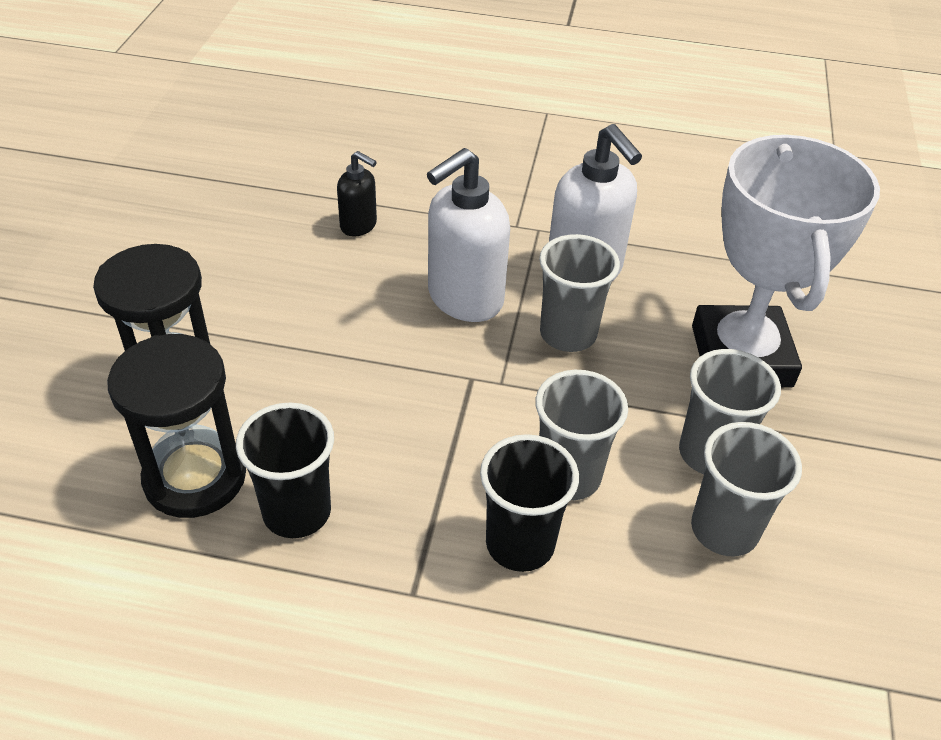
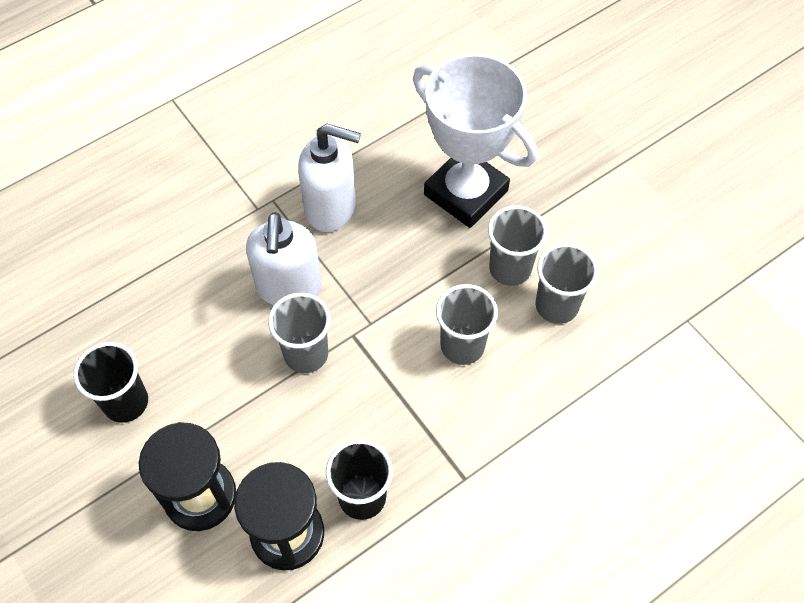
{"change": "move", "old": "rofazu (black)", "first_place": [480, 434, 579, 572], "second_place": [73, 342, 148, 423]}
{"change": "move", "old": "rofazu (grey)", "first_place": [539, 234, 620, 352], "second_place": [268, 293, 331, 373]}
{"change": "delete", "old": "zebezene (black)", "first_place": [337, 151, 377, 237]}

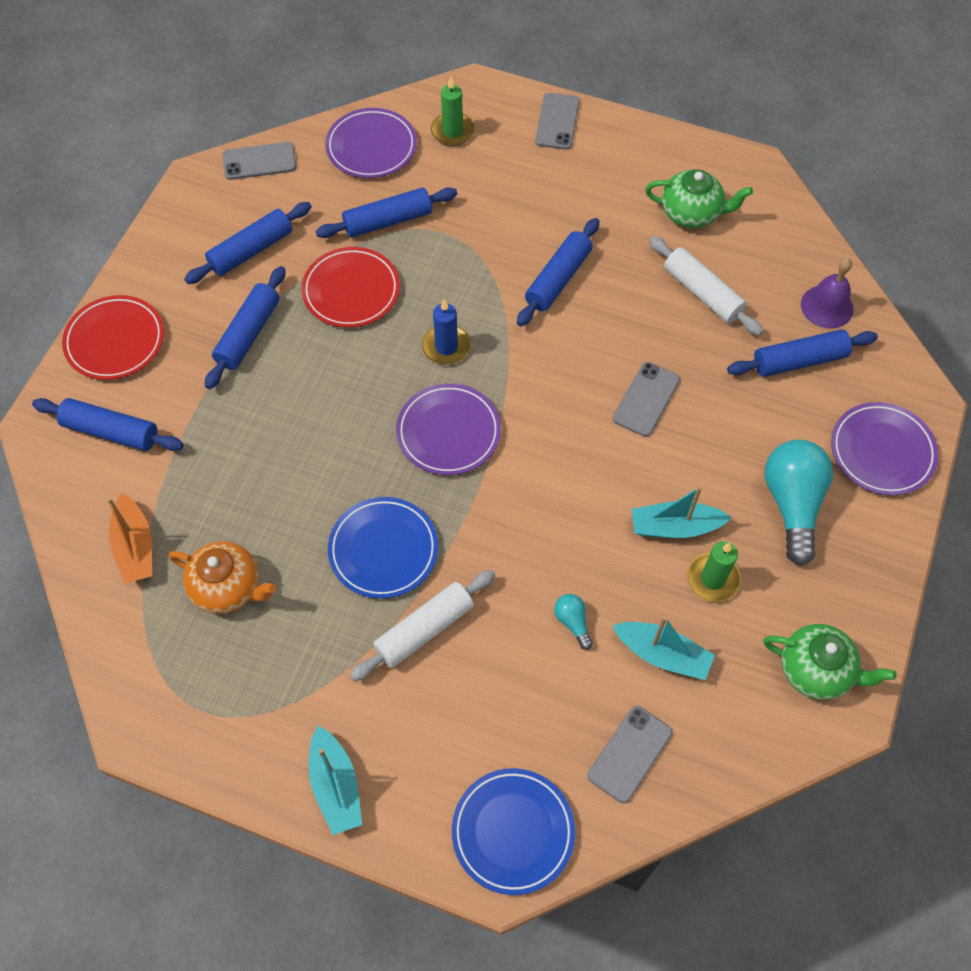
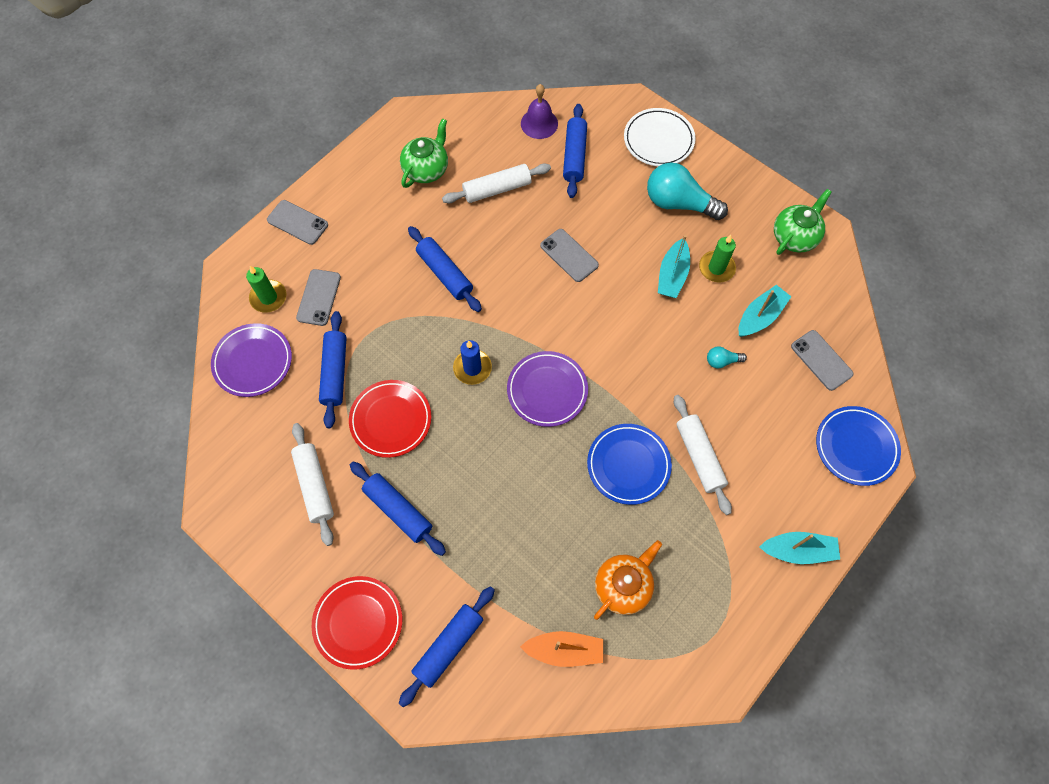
{"change": "recolor", "old": "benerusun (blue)", "new": "benerusun (white)", "first_place": [184, 202, 312, 284], "second_place": [291, 423, 334, 546]}
{"change": "move", "old": "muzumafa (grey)", "first_place": [223, 142, 296, 180], "second_place": [296, 269, 341, 326]}
{"change": "recolor", "old": "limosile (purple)", "new": "limosile (white)", "first_place": [831, 402, 939, 495], "second_place": [624, 108, 696, 166]}

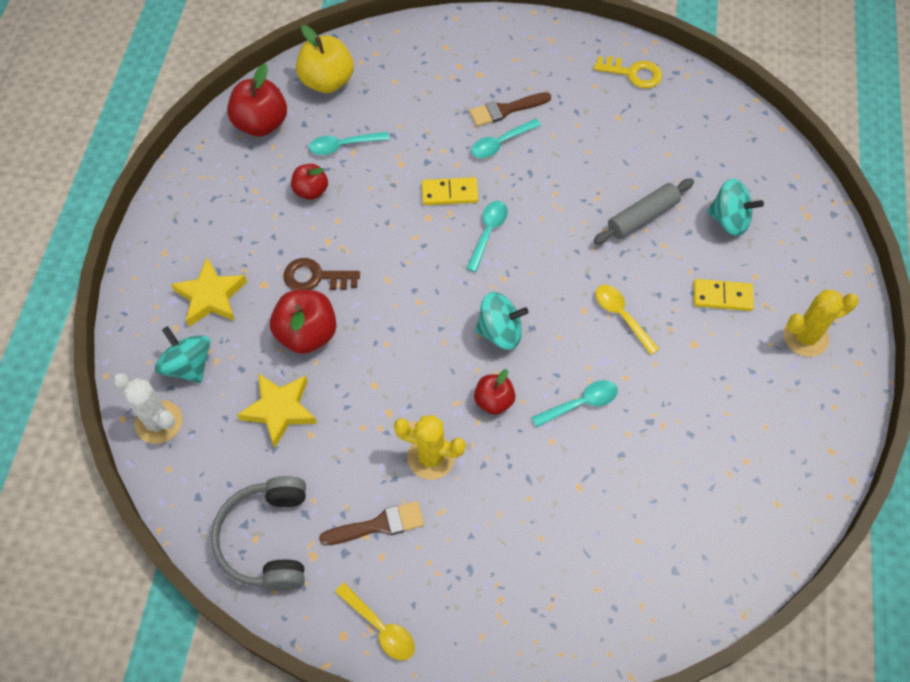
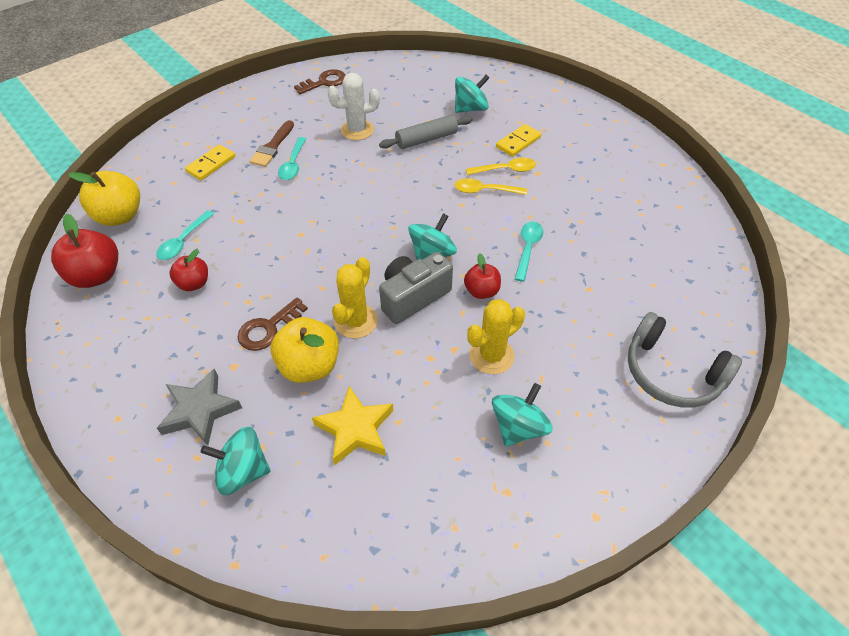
{"change": "recolor", "old": "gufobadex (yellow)", "new": "gufobadex (grey)", "first_place": [171, 258, 247, 327], "second_place": [157, 368, 242, 446]}
{"change": "move", "old": "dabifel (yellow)", "first_place": [422, 177, 478, 205], "second_place": [185, 145, 235, 180]}
{"change": "recolor", "old": "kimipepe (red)", "new": "kimipepe (yellow)", "first_place": [270, 290, 337, 354], "second_place": [270, 317, 339, 383]}
{"change": "recolor", "old": "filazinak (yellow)", "new": "filazinak (brown)", "first_place": [594, 56, 662, 89], "second_place": [294, 69, 345, 94]}
{"change": "move", "old": "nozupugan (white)", "first_place": [113, 373, 182, 444], "second_place": [327, 73, 380, 140]}
{"change": "move", "old": "nozupugan (yellow)", "first_place": [783, 290, 859, 357], "second_place": [332, 257, 378, 338]}
{"change": "rotate", "old": "benerusun (grey)", "first_place": [593, 178, 694, 244], "second_place": [379, 115, 473, 149], "degrees": 60}
{"change": "insert", "new": "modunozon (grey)", "second_place": [379, 252, 453, 324]}
{"change": "move", "old": "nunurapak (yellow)", "first_place": [335, 583, 415, 661], "second_place": [466, 158, 536, 175]}
{"change": "replace", "old": "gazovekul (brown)", "new": "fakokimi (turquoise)", "first_place": [319, 501, 424, 545], "second_place": [492, 383, 553, 447]}
{"change": "move", "old": "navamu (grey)", "first_place": [211, 476, 306, 591], "second_place": [628, 312, 742, 408]}
{"change": "delete", "old": "nunurapak (turquoise)", "first_place": [466, 201, 508, 272]}

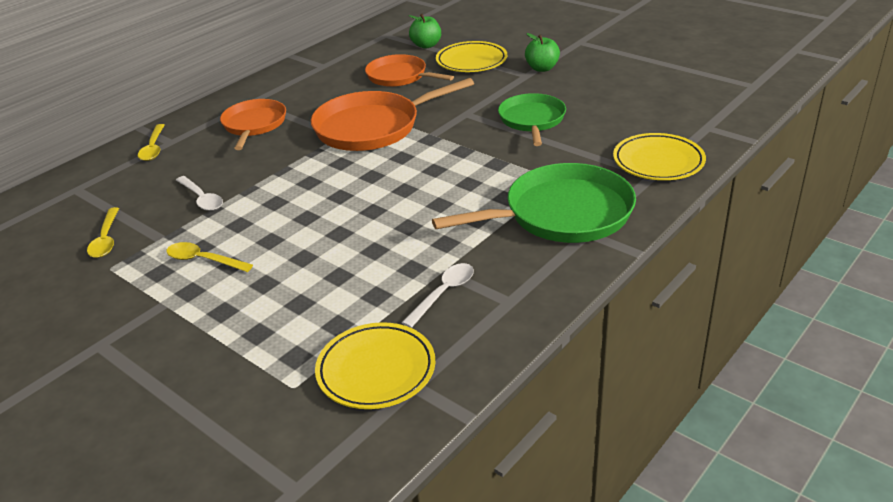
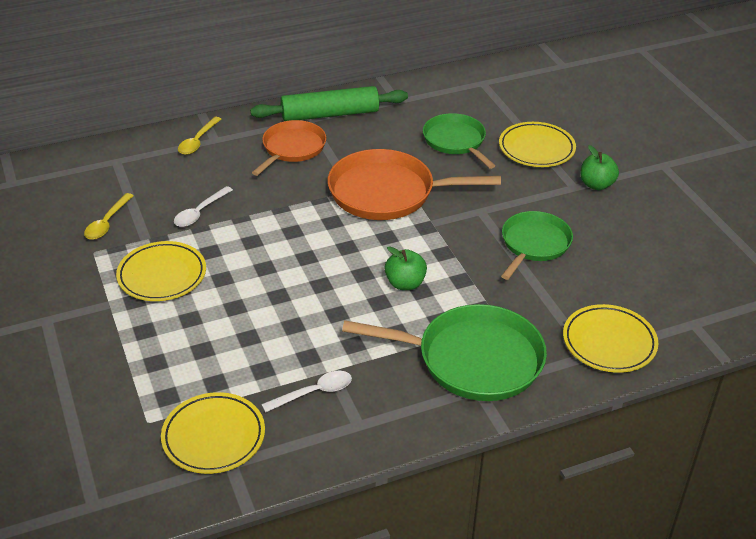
{"change": "replace", "old": "nunurapak (yellow)", "new": "limosile (yellow)", "first_place": [166, 242, 253, 272], "second_place": [116, 241, 206, 301]}
{"change": "rotate", "old": "nunurapak (white)", "first_place": [176, 176, 223, 211], "second_place": [174, 186, 233, 227], "degrees": 45}
{"change": "insert", "new": "benerusun (green)", "second_place": [250, 86, 408, 121]}
{"change": "move", "old": "kimipepe (green)", "first_place": [409, 14, 441, 49], "second_place": [385, 246, 427, 290]}
{"change": "recolor", "old": "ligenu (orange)", "new": "ligenu (green)", "first_place": [365, 54, 454, 87], "second_place": [423, 113, 495, 169]}

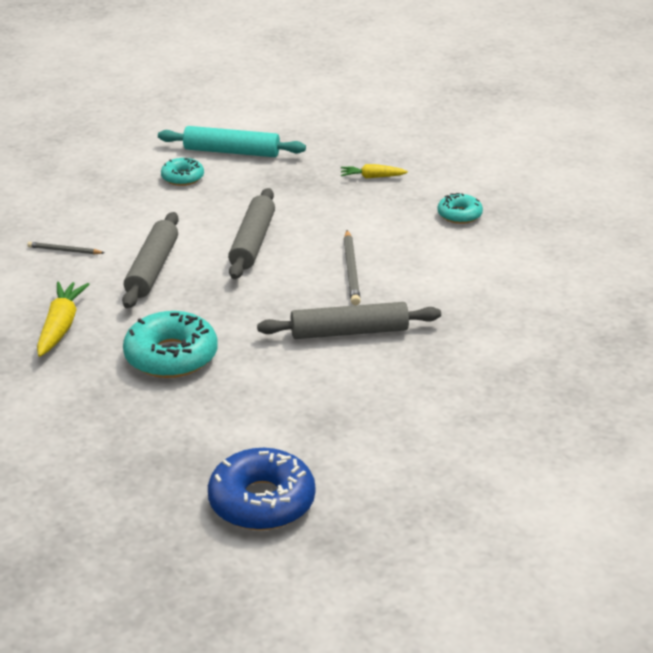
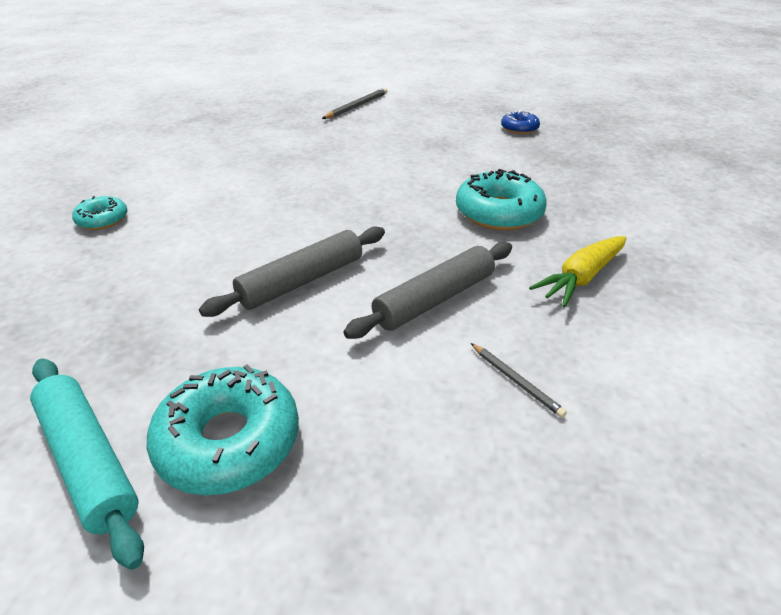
{"change": "resize", "old": "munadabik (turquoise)", "first_place": [161, 158, 204, 186], "second_place": [147, 364, 299, 495], "factor": 1.79}
{"change": "move", "old": "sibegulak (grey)", "first_place": [344, 230, 361, 305], "second_place": [322, 88, 387, 119]}
{"change": "resize", "old": "munadabik (blue)", "first_place": [208, 448, 315, 530], "second_place": [501, 110, 540, 134], "factor": 0.56}
{"change": "delete", "old": "benerusun (grey)", "first_place": [257, 302, 441, 339]}
{"change": "delete", "old": "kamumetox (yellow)", "first_place": [341, 164, 408, 178]}

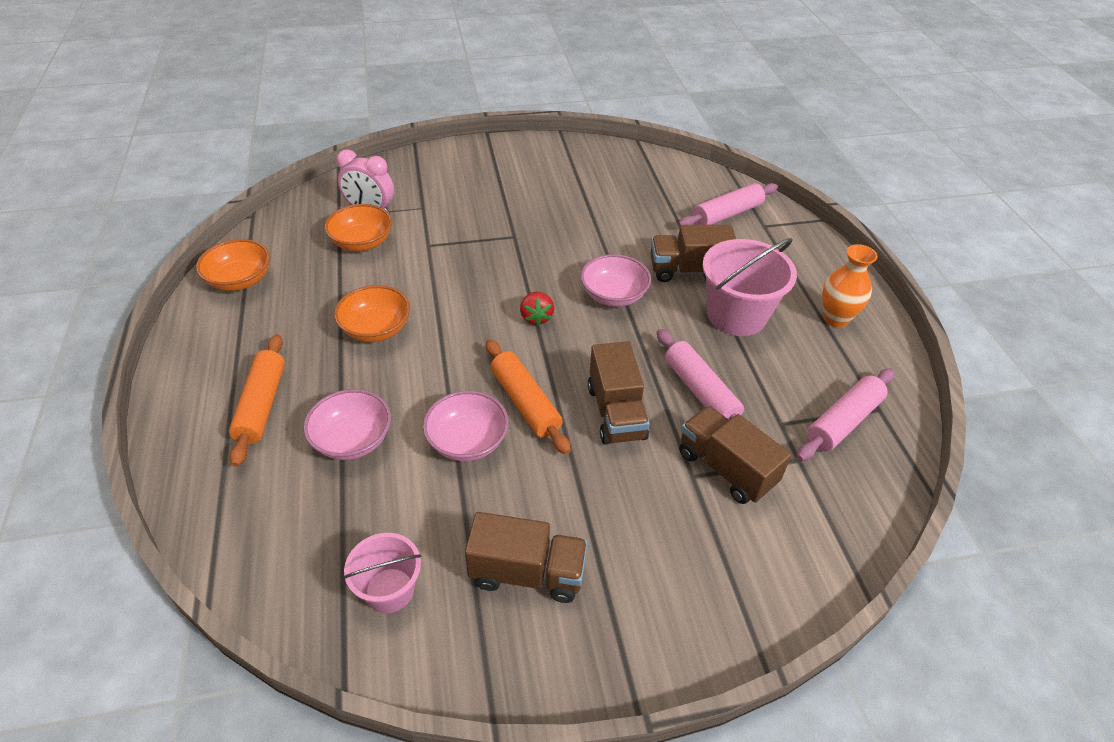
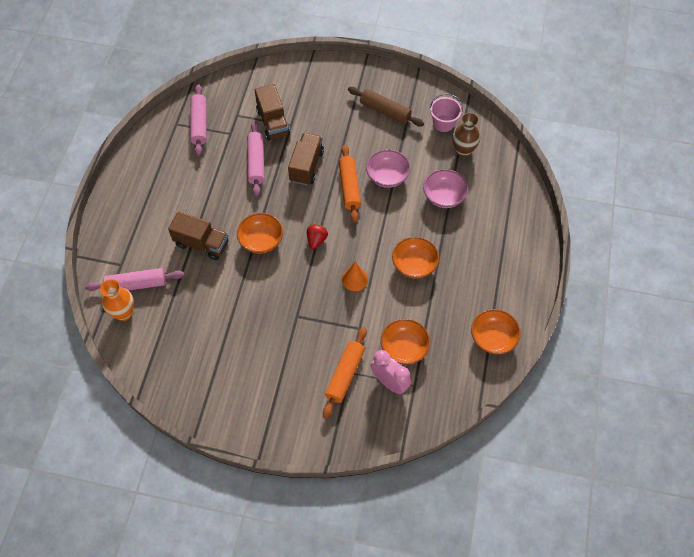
{"change": "move", "old": "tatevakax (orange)", "first_place": [822, 244, 878, 327], "second_place": [100, 279, 134, 321]}
{"change": "rotate", "old": "benerusun (pink)", "first_place": [797, 369, 895, 461], "second_place": [190, 84, 207, 156], "degrees": -75}
{"change": "recolor", "old": "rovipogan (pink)", "new": "rovipogan (orange)", "first_place": [580, 254, 651, 307], "second_place": [237, 213, 283, 254]}
{"change": "move", "old": "benerusun (orange)", "first_place": [229, 334, 285, 467], "second_place": [323, 327, 367, 418]}
{"change": "insert", "new": "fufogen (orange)", "second_place": [342, 262, 368, 291]}
{"change": "replace", "old": "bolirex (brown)", "new": "benerusun (brown)", "first_place": [465, 512, 588, 603], "second_place": [348, 87, 424, 126]}
{"change": "insert", "new": "tatevakax (brown)", "second_place": [452, 113, 480, 157]}
{"change": "delete", "old": "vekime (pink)", "first_place": [702, 238, 797, 336]}

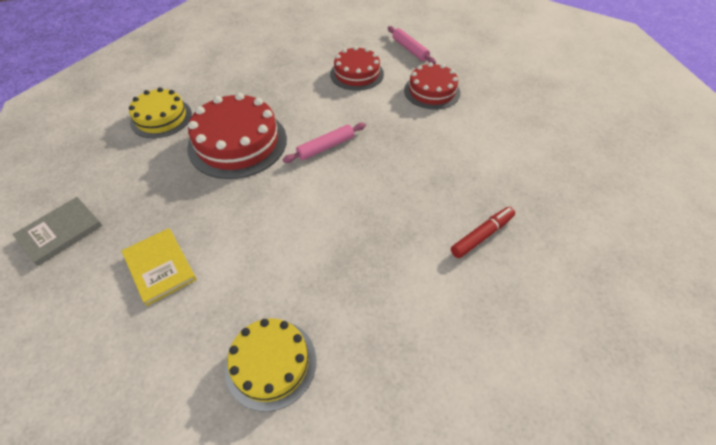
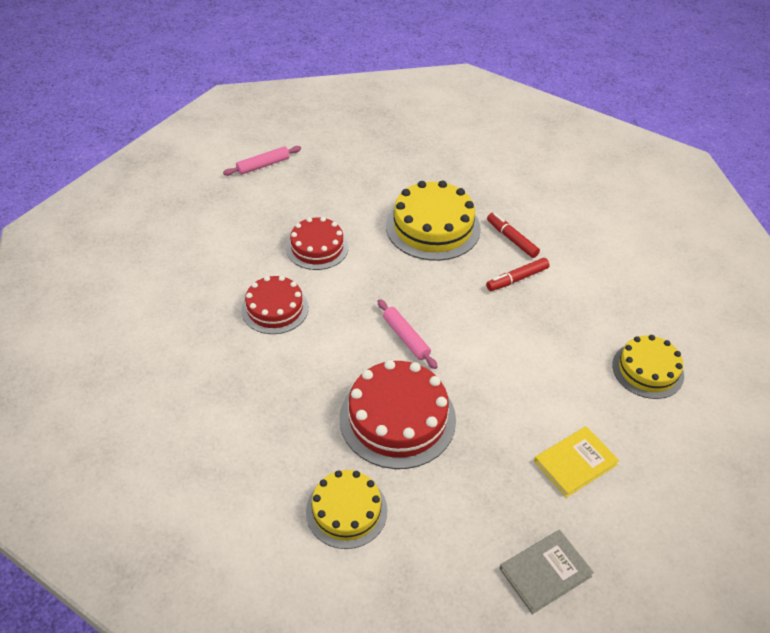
{"change": "move", "old": "benerusun (pink)", "first_place": [388, 26, 436, 64], "second_place": [223, 146, 301, 176]}
{"change": "insert", "new": "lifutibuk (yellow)", "second_place": [386, 180, 481, 261]}
{"change": "insert", "new": "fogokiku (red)", "second_place": [486, 258, 550, 291]}
{"change": "rotate", "old": "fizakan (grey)", "first_place": [13, 197, 103, 266], "second_place": [499, 530, 594, 614], "degrees": -75}

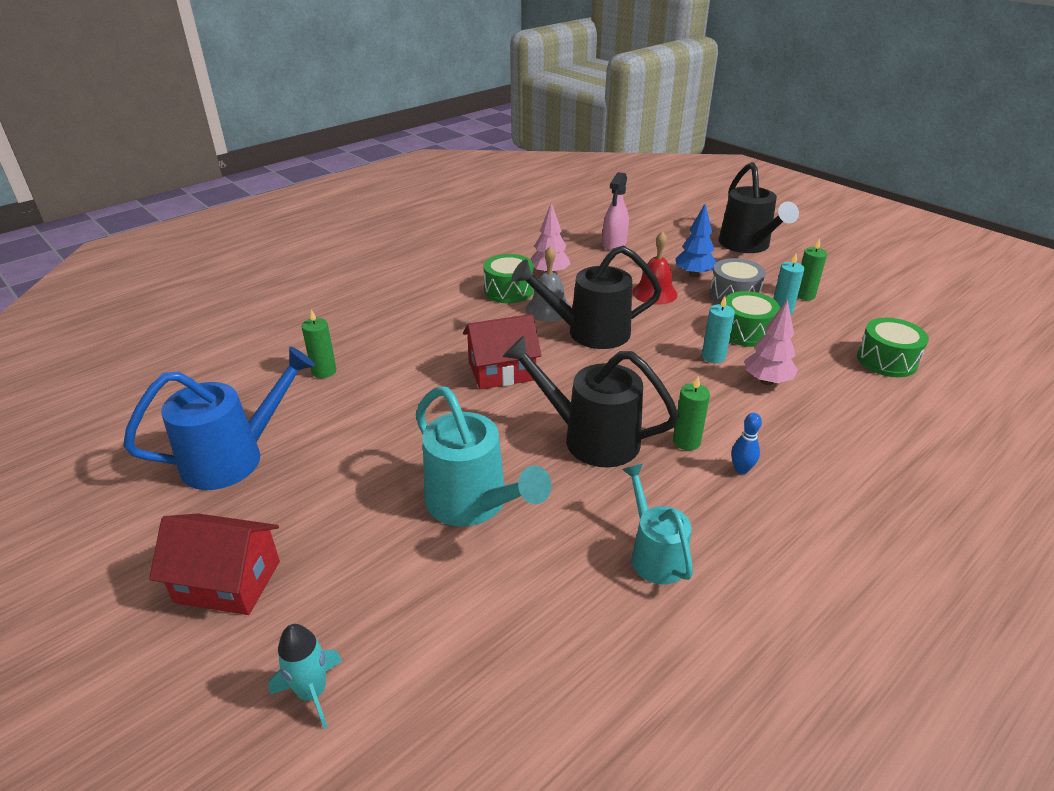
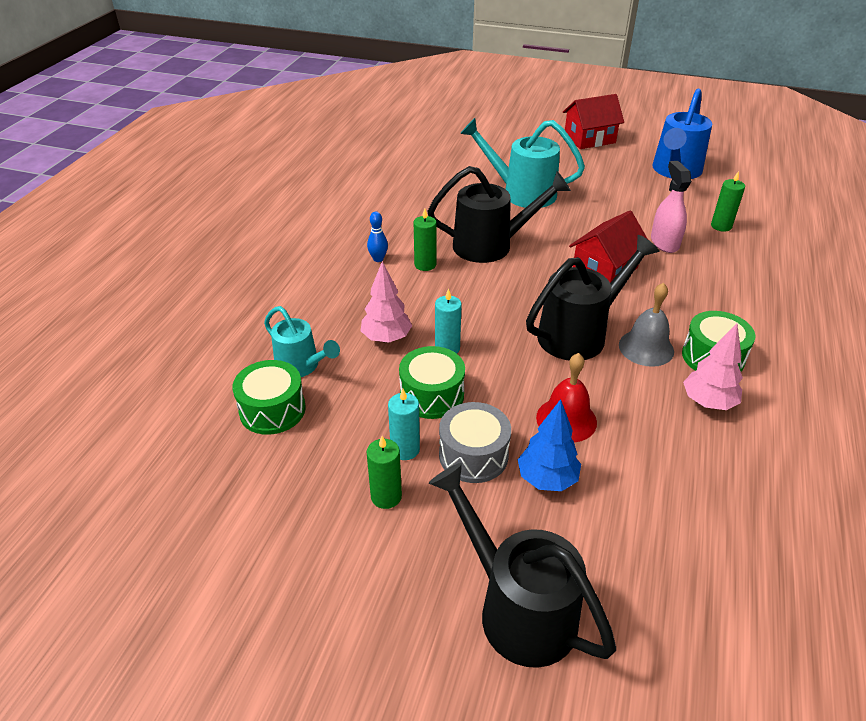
{"change": "move", "old": "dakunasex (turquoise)", "first_place": [622, 464, 693, 584], "second_place": [264, 306, 340, 377]}
{"change": "move", "old": "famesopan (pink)", "first_place": [602, 172, 629, 251], "second_place": [651, 161, 691, 253]}
{"change": "delete", "old": "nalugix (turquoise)", "first_place": [268, 624, 342, 729]}

